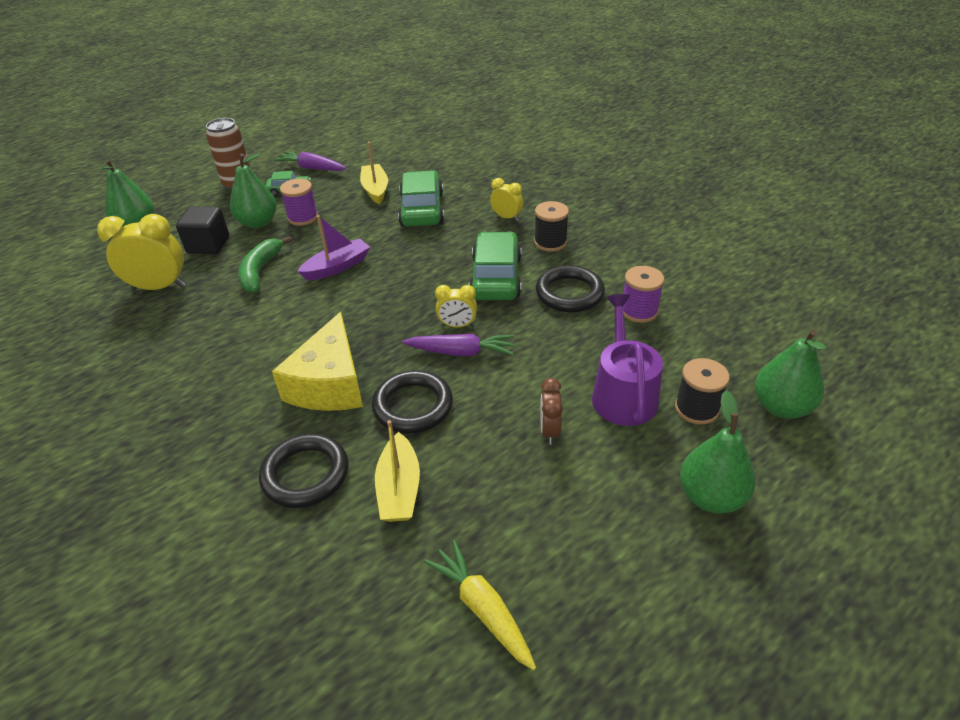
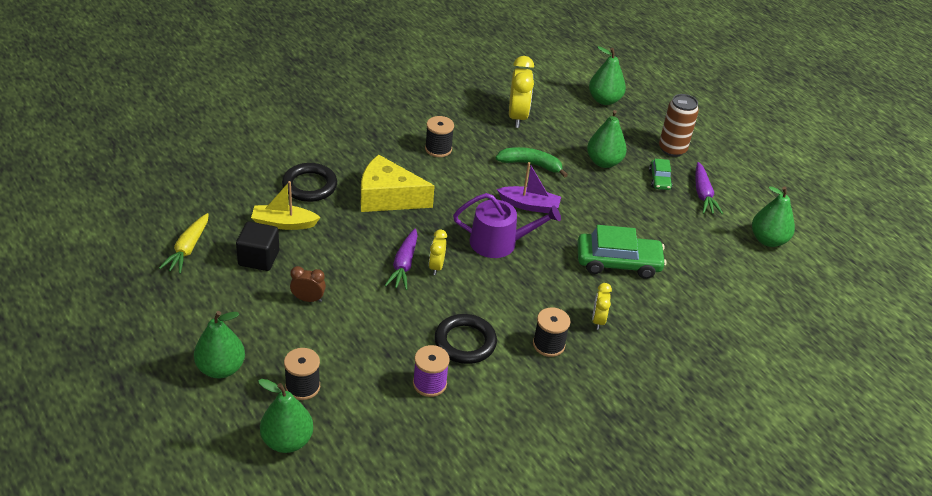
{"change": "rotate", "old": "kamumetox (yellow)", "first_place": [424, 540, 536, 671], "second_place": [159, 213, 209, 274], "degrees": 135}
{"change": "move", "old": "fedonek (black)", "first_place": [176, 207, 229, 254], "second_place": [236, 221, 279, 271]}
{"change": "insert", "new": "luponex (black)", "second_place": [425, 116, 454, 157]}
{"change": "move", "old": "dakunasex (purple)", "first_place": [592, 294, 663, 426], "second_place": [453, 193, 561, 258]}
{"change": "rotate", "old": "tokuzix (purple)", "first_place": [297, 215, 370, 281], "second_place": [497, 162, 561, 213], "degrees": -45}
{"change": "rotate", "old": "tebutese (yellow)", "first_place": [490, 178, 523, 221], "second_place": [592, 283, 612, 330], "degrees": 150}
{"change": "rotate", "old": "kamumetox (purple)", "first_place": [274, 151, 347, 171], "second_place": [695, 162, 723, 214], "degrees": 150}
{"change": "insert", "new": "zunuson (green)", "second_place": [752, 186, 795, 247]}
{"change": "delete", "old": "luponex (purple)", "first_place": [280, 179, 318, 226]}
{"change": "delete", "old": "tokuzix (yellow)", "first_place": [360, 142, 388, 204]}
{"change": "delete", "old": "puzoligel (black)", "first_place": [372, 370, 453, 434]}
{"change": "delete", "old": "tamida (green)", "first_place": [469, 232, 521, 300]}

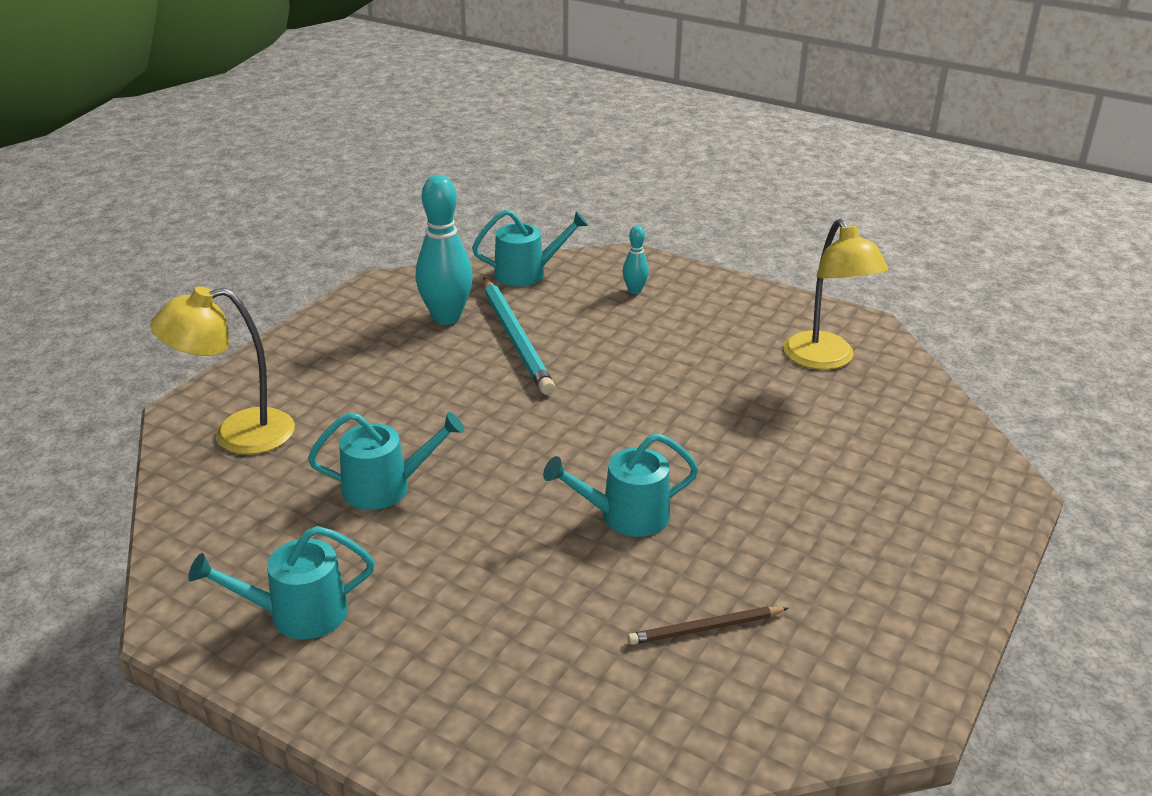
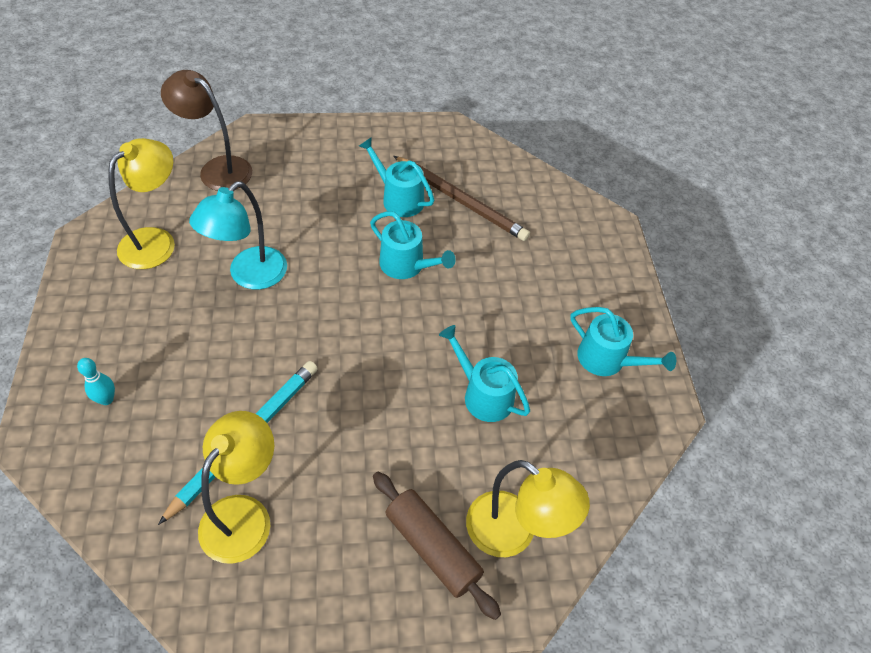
{"change": "insert", "new": "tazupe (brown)", "second_place": [161, 70, 252, 191]}
{"change": "insert", "new": "tazupe (turquoise)", "second_place": [189, 182, 287, 290]}
{"change": "replace", "old": "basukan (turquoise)", "new": "tazupe (yellow)", "first_place": [416, 175, 473, 325], "second_place": [198, 411, 274, 564]}
{"change": "move", "old": "dakunasex (turquoise)", "first_place": [472, 210, 589, 287], "second_place": [359, 137, 434, 217]}
{"change": "insert", "new": "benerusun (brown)", "second_place": [373, 472, 501, 620]}
{"change": "resize", "old": "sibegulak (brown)", "first_place": [628, 607, 788, 645], "second_place": [393, 156, 530, 241], "factor": 1.84}

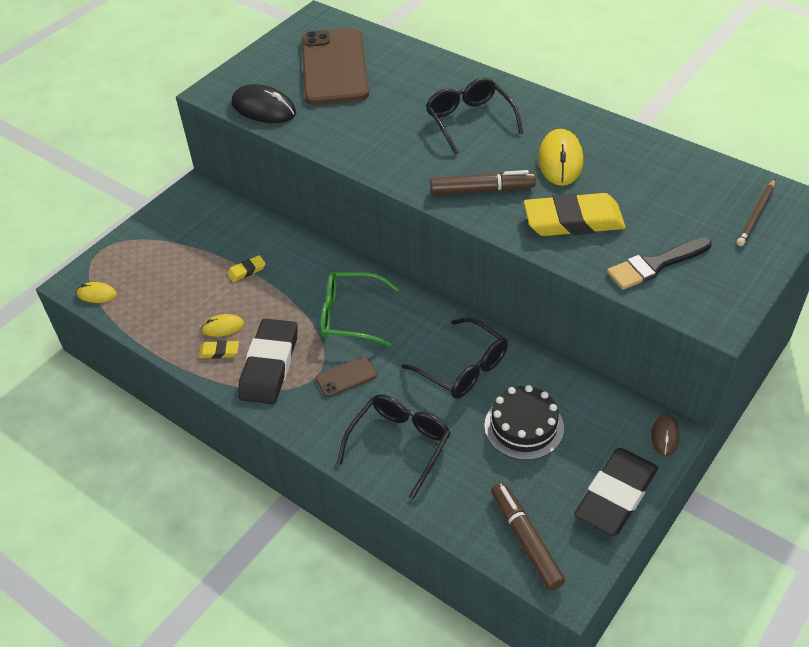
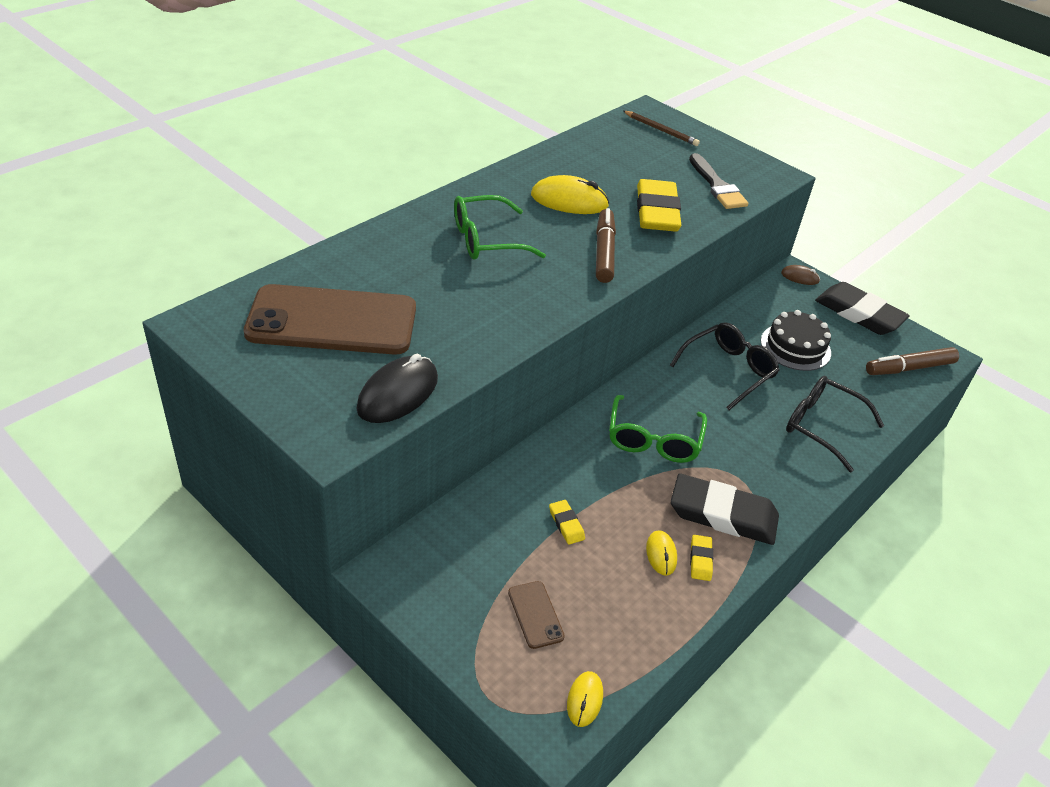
{"change": "recolor", "old": "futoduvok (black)", "new": "futoduvok (green)", "first_place": [426, 78, 523, 155], "second_place": [454, 195, 546, 260]}
{"change": "move", "old": "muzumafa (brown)", "first_place": [316, 356, 377, 397], "second_place": [508, 581, 565, 649]}

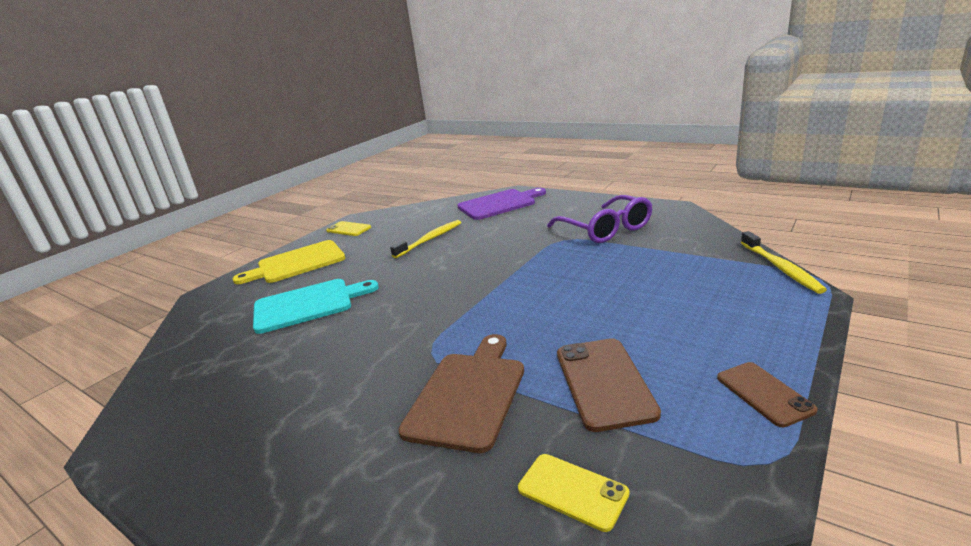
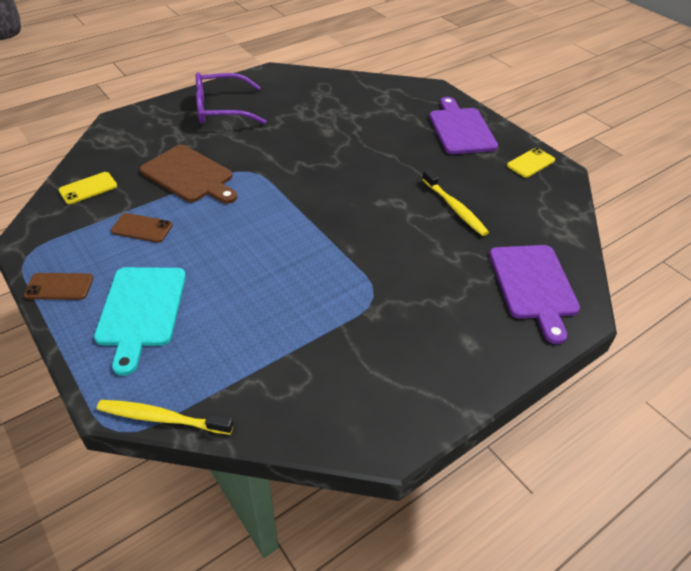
{"change": "move", "old": "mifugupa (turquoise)", "first_place": [253, 279, 379, 334], "second_place": [94, 267, 186, 376]}
{"change": "resize", "old": "muzumafa (brown)", "first_place": [557, 338, 661, 432], "second_place": [111, 213, 173, 243], "factor": 0.63}
{"change": "move", "old": "futoduvok (purple)", "first_place": [547, 195, 652, 243], "second_place": [196, 72, 266, 124]}
{"change": "recolor", "old": "mifugupa (yellow)", "new": "mifugupa (purple)", "first_place": [233, 240, 345, 284], "second_place": [429, 97, 498, 154]}

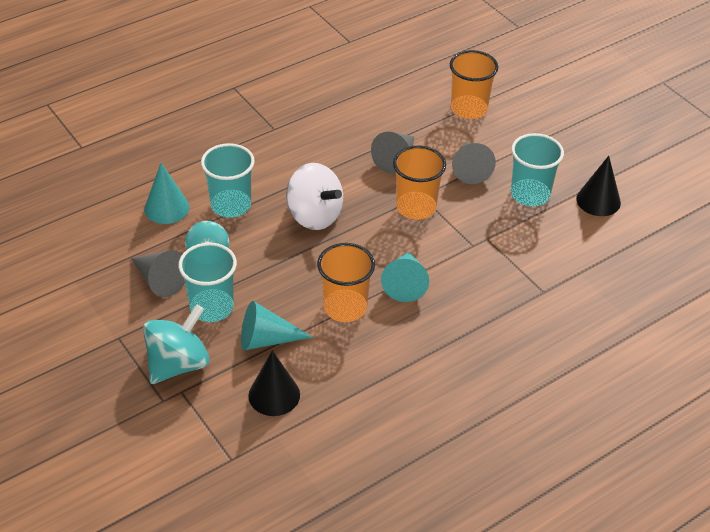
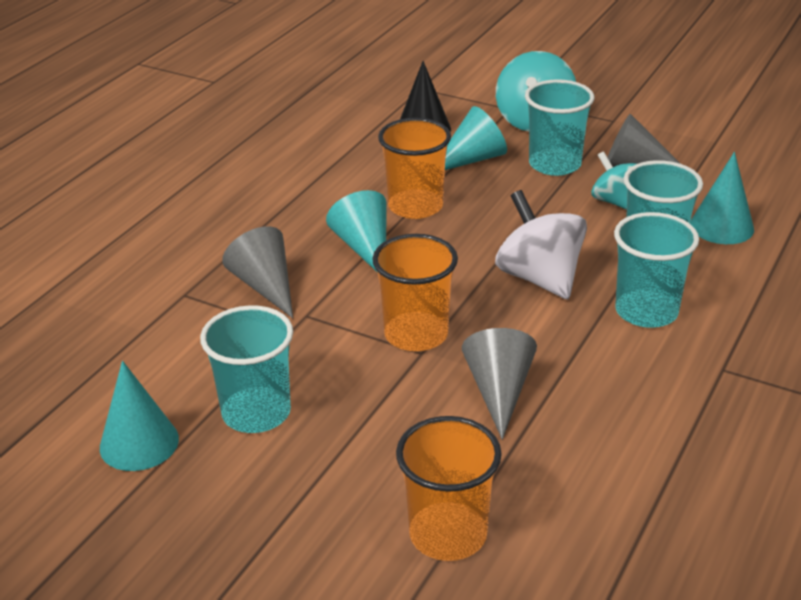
{"change": "recolor", "old": "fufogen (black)", "new": "fufogen (turquoise)", "first_place": [576, 156, 621, 216], "second_place": [100, 361, 179, 471]}
{"change": "move", "old": "fufogen (grey)", "first_place": [452, 142, 496, 184], "second_place": [222, 226, 293, 318]}
{"change": "rotate", "old": "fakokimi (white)", "first_place": [286, 163, 343, 230], "second_place": [495, 190, 587, 299], "degrees": 45}
{"change": "insert", "new": "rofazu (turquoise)", "second_place": [614, 212, 699, 328]}

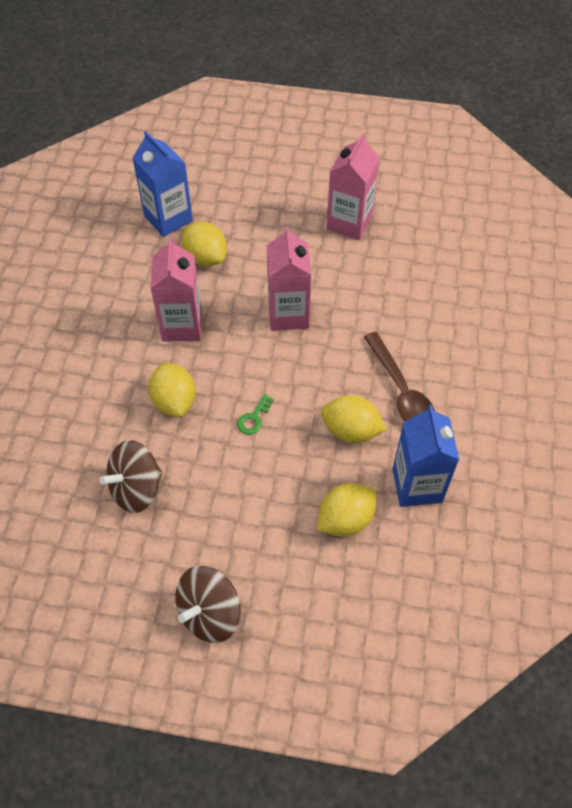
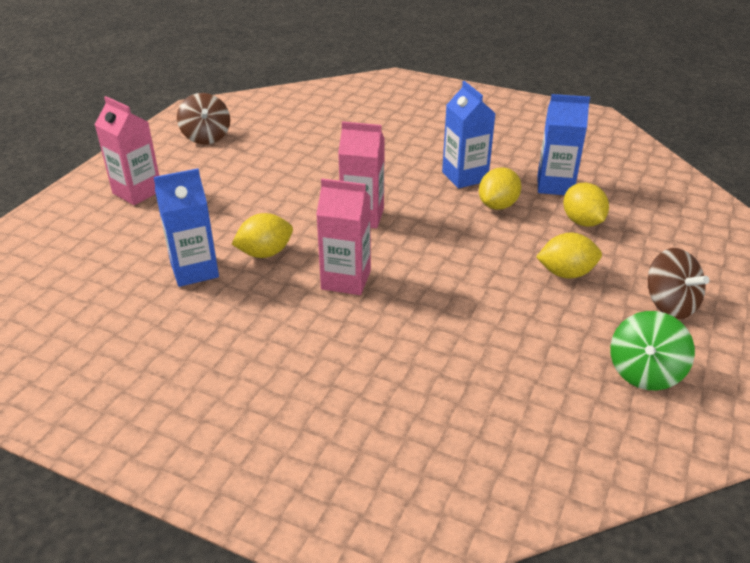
{"change": "move", "old": "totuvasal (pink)", "first_place": [327, 133, 380, 240], "second_place": [95, 96, 159, 205]}
{"change": "move", "old": "fakokimi (brown)", "first_place": [99, 440, 163, 513], "second_place": [177, 93, 230, 144]}
{"change": "replace", "old": "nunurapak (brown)", "new": "totuvasal (blue)", "first_place": [364, 332, 435, 421], "second_place": [442, 81, 496, 188]}
{"change": "move", "old": "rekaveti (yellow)", "first_place": [148, 362, 196, 417], "second_place": [536, 233, 602, 278]}
{"change": "insert", "new": "fakokimi (green)", "second_place": [610, 311, 695, 390]}
{"change": "delete", "old": "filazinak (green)", "first_place": [237, 394, 274, 435]}

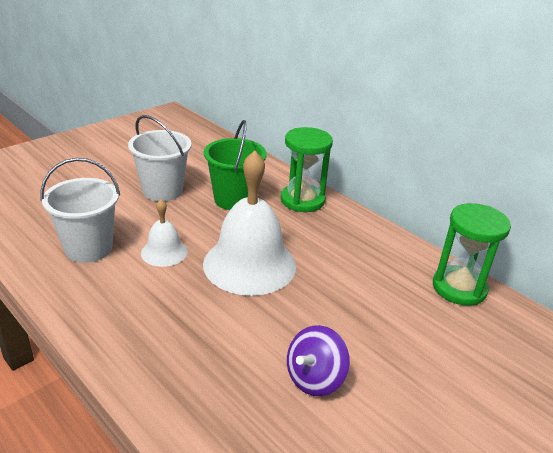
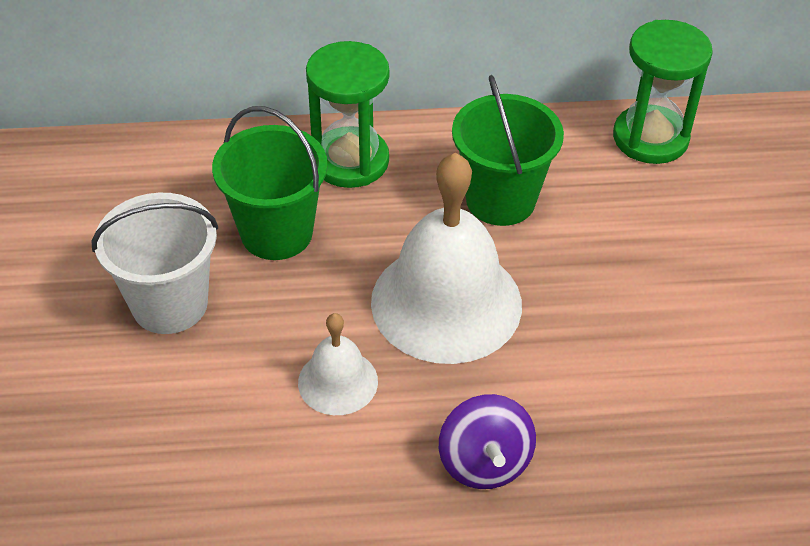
{"change": "move", "old": "fakokimi (purple)", "first_place": [287, 325, 350, 396], "second_place": [439, 394, 536, 489]}
{"change": "insert", "new": "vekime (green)", "second_place": [452, 75, 564, 226]}
{"change": "delete", "old": "vekime (white)", "first_place": [40, 158, 120, 263]}

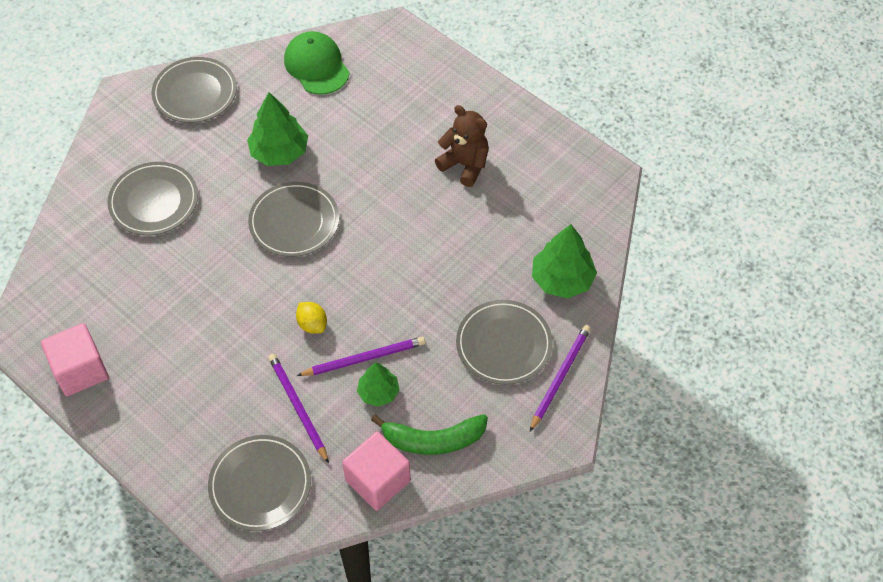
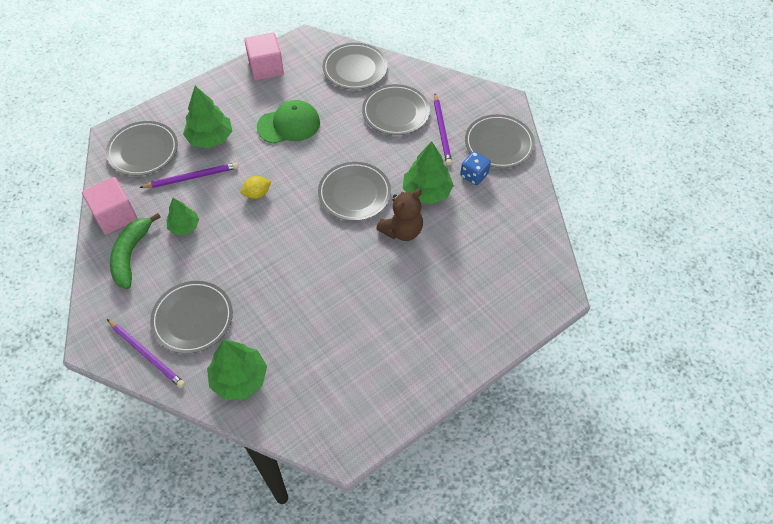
{"change": "insert", "new": "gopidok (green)", "second_place": [183, 86, 232, 148]}
{"change": "move", "old": "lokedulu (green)", "first_place": [284, 31, 350, 95], "second_place": [257, 100, 320, 144]}
{"change": "insert", "new": "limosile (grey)", "second_place": [322, 43, 387, 90]}
{"change": "move", "old": "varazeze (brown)", "first_place": [435, 105, 489, 187], "second_place": [376, 189, 423, 241]}
{"change": "move", "old": "sibegulak (purple)", "first_place": [297, 337, 425, 376], "second_place": [434, 94, 452, 165]}
{"change": "insert", "new": "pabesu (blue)", "second_place": [460, 151, 491, 185]}

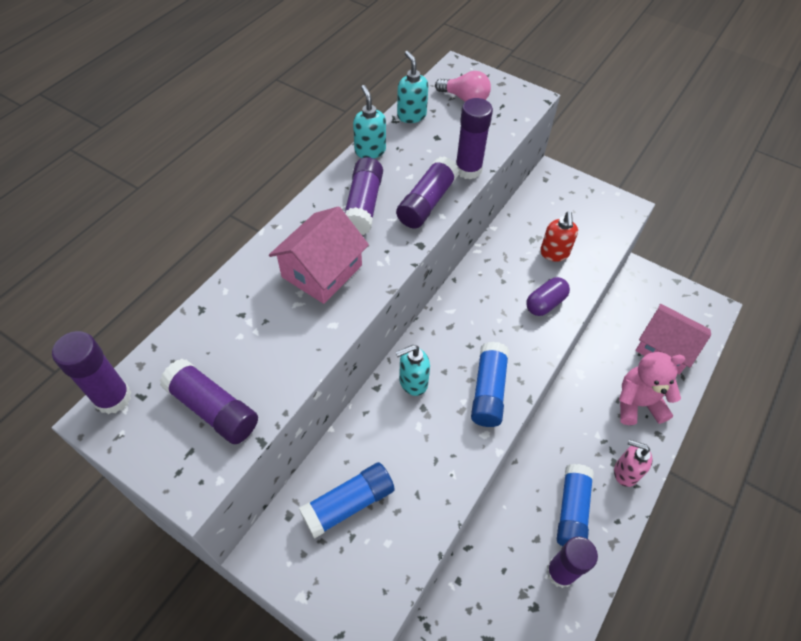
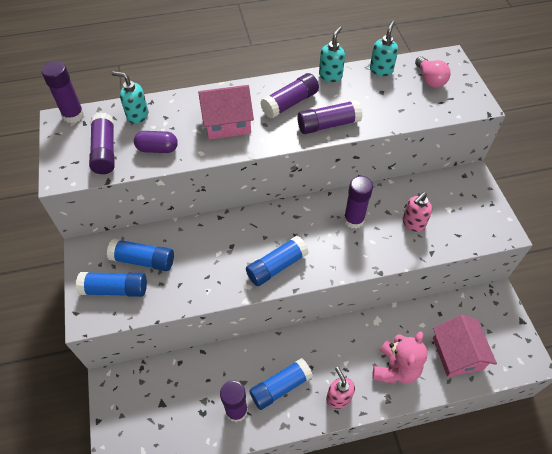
{"change": "insert", "new": "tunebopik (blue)", "second_place": [76, 272, 147, 297]}
{"change": "move", "old": "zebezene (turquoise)", "first_place": [396, 345, 430, 396], "second_place": [112, 71, 148, 124]}
{"change": "move", "old": "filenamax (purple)", "first_place": [526, 277, 570, 316], "second_place": [134, 131, 178, 153]}
{"change": "move", "old": "tunebopik (purple)", "first_place": [456, 98, 493, 180], "second_place": [344, 176, 373, 229]}
{"change": "rotate", "old": "varazeze (pink)", "first_place": [619, 352, 685, 425], "second_place": [372, 331, 428, 384], "degrees": 75}
{"change": "recolor", "old": "zebezene (red)", "new": "zebezene (pink)", "first_place": [540, 211, 578, 262], "second_place": [402, 192, 432, 232]}

